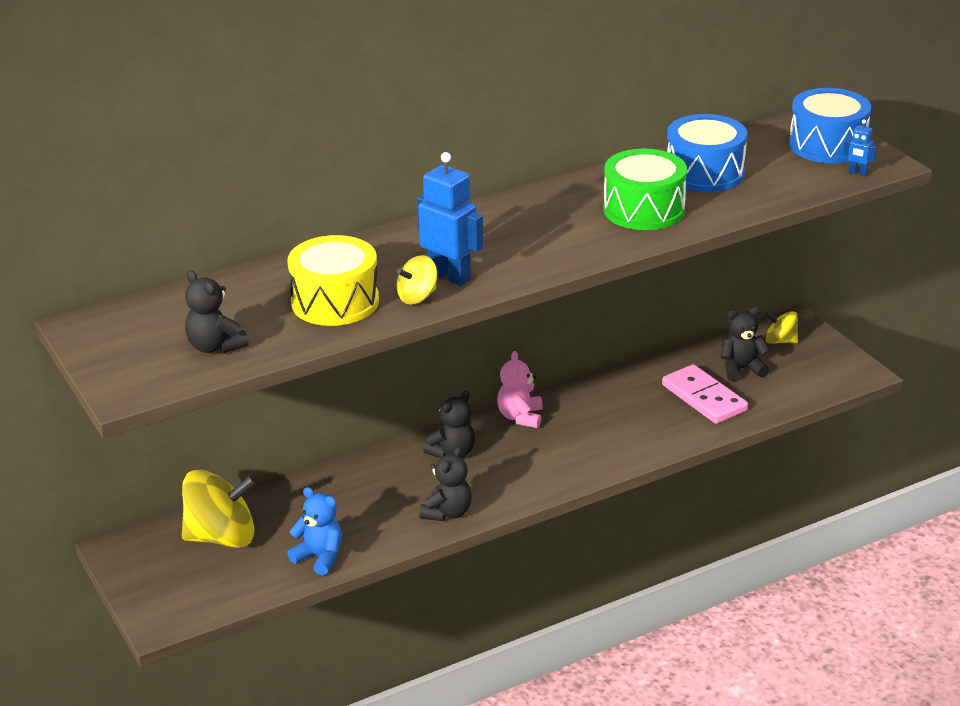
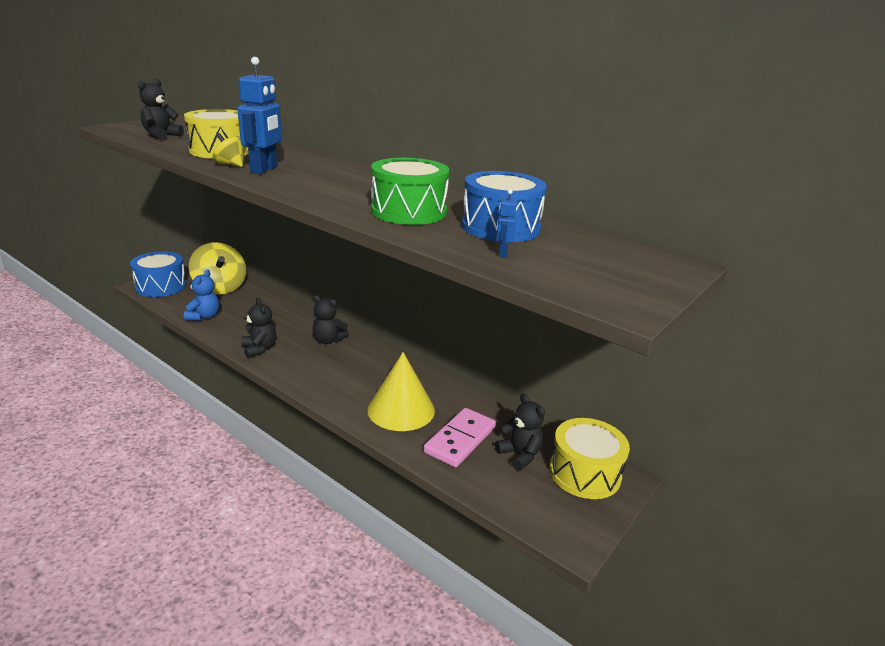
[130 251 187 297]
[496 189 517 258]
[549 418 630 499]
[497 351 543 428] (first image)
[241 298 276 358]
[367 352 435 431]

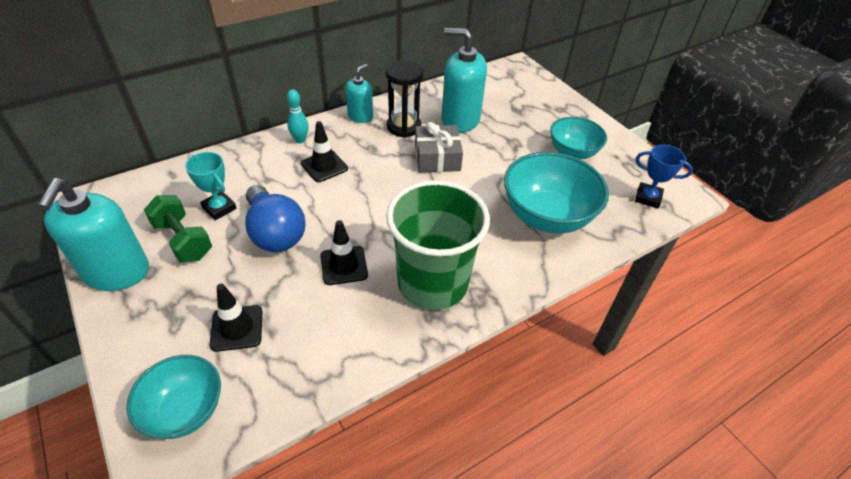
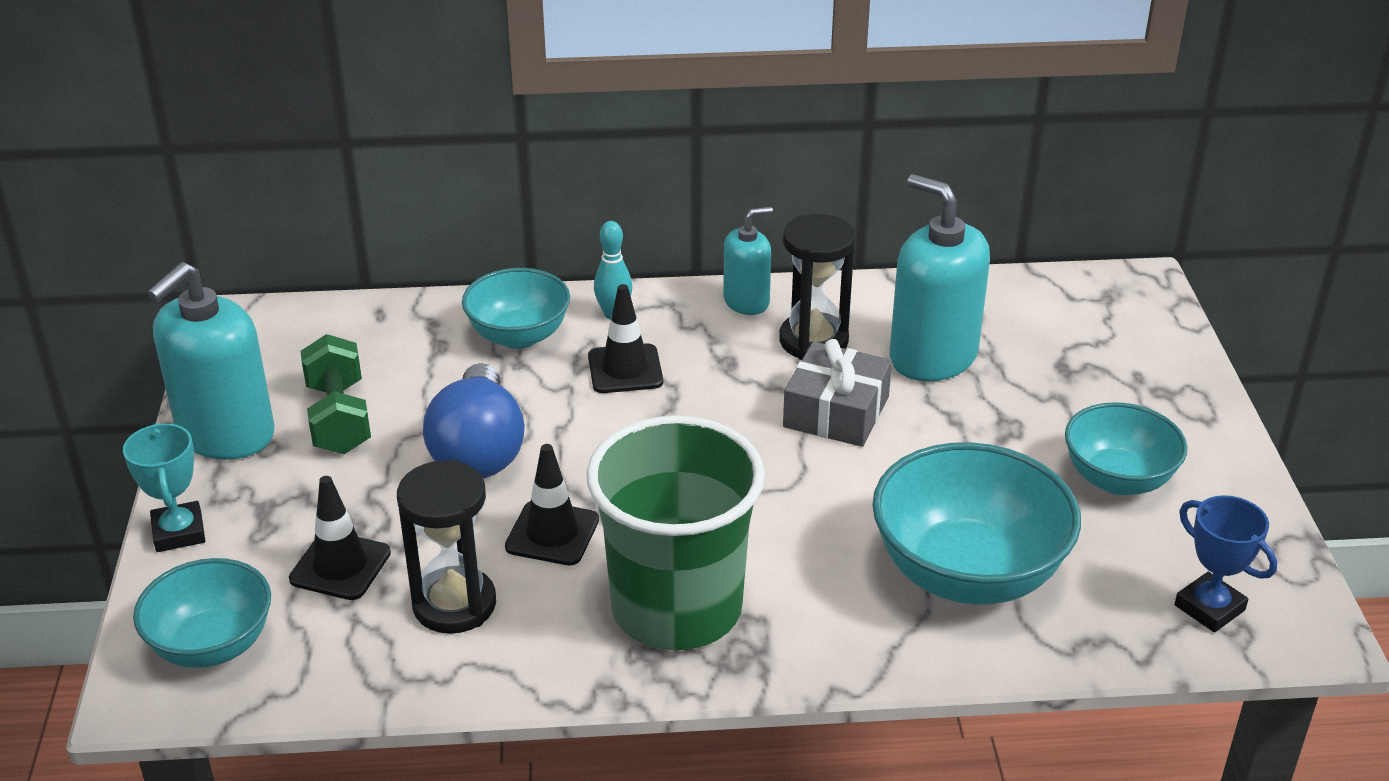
[123 423 205 552]
[462 268 570 349]
[397 460 496 634]

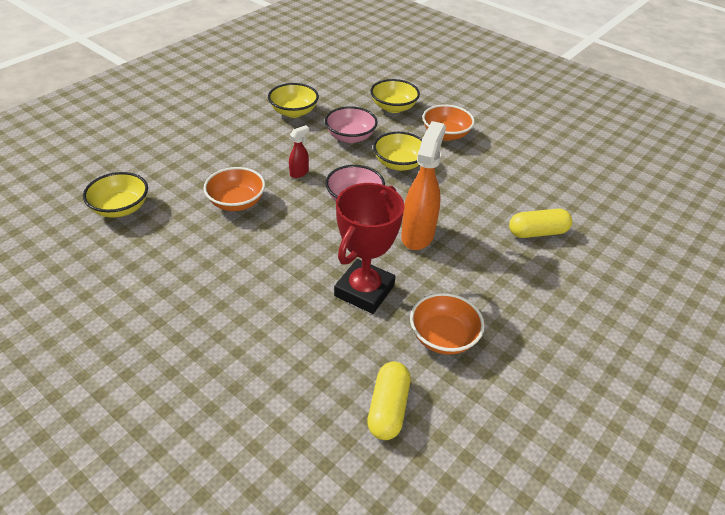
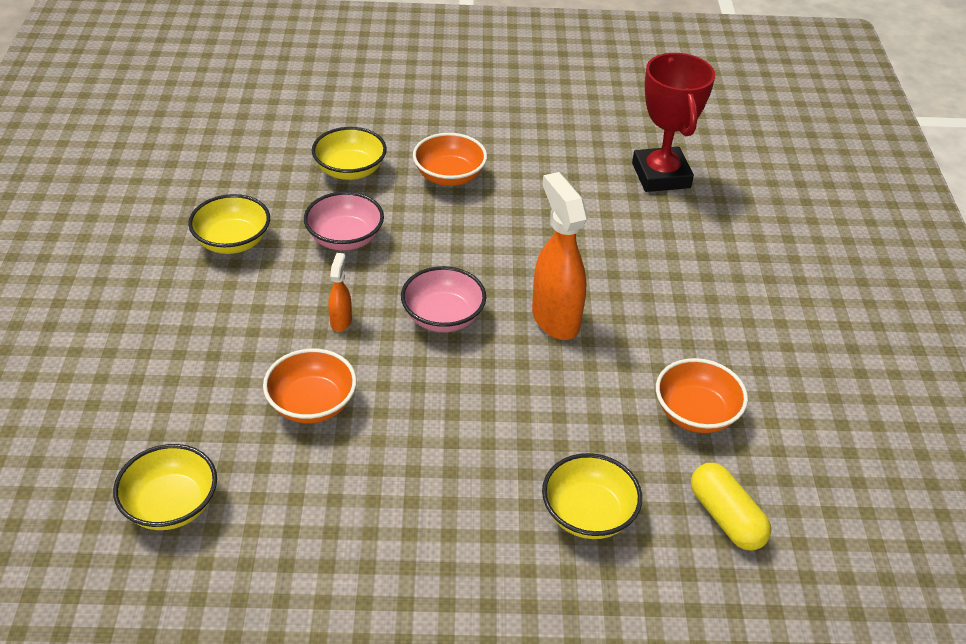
[328 253 352 332]
[542 453 642 539]
[632 53 715 192]
[509 209 572 238] (first image)

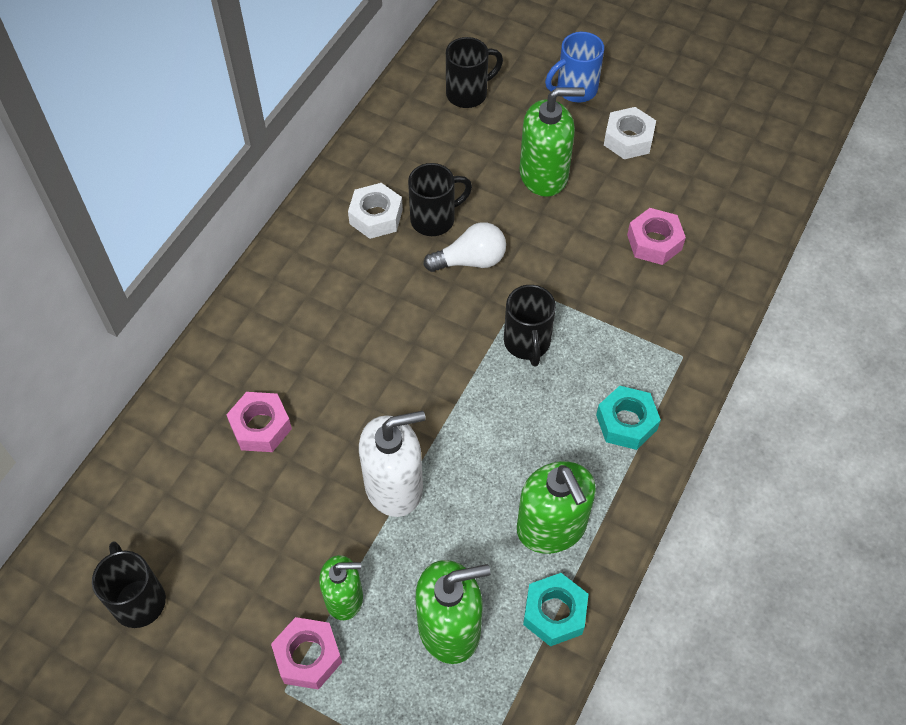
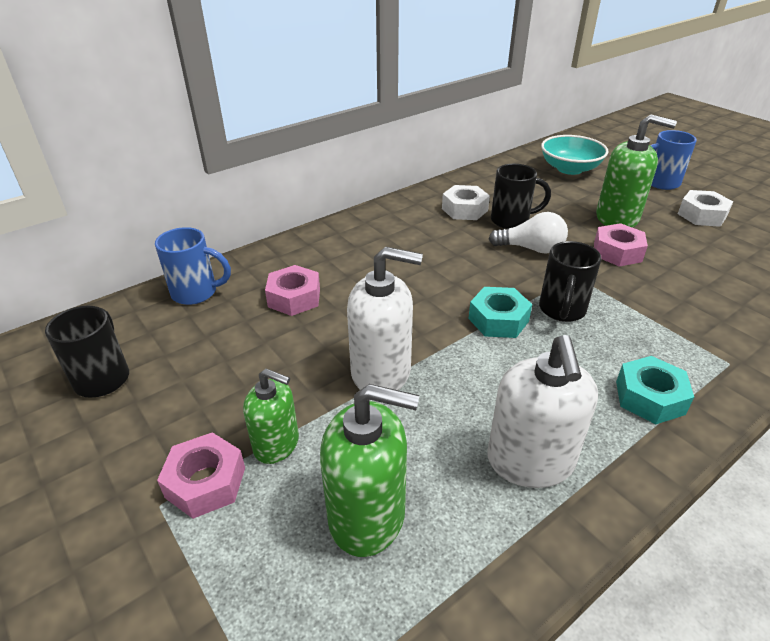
[541 135 608 175]
[594 223 648 267]
[488 335 598 488]
[468 287 532 338]
[155 227 231 305]

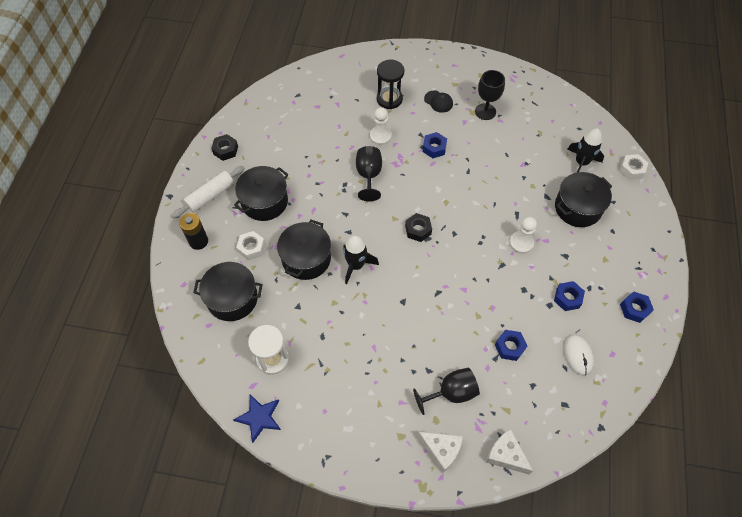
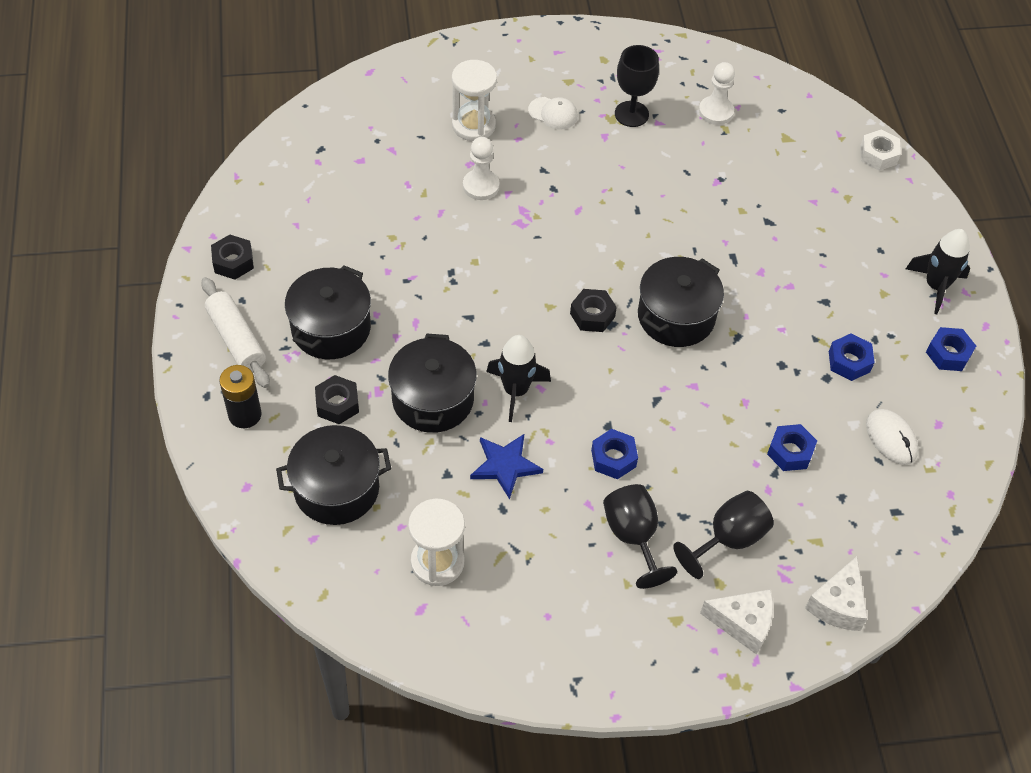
[452 60 497 141]
[528 97 578 130]
[906 229 970 314]
[591 429 638 479]
[603 484 677 589]
[201 277 270 388]
[638 257 724 347]
[699 62 735 125]
[315 375 359 424]
[470 434 543 499]
[805 556 868 631]

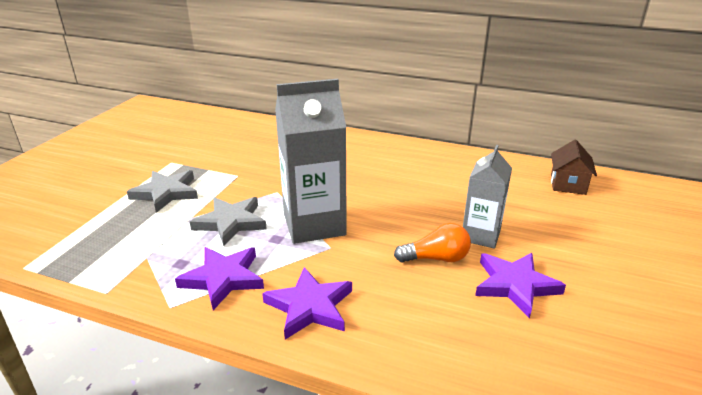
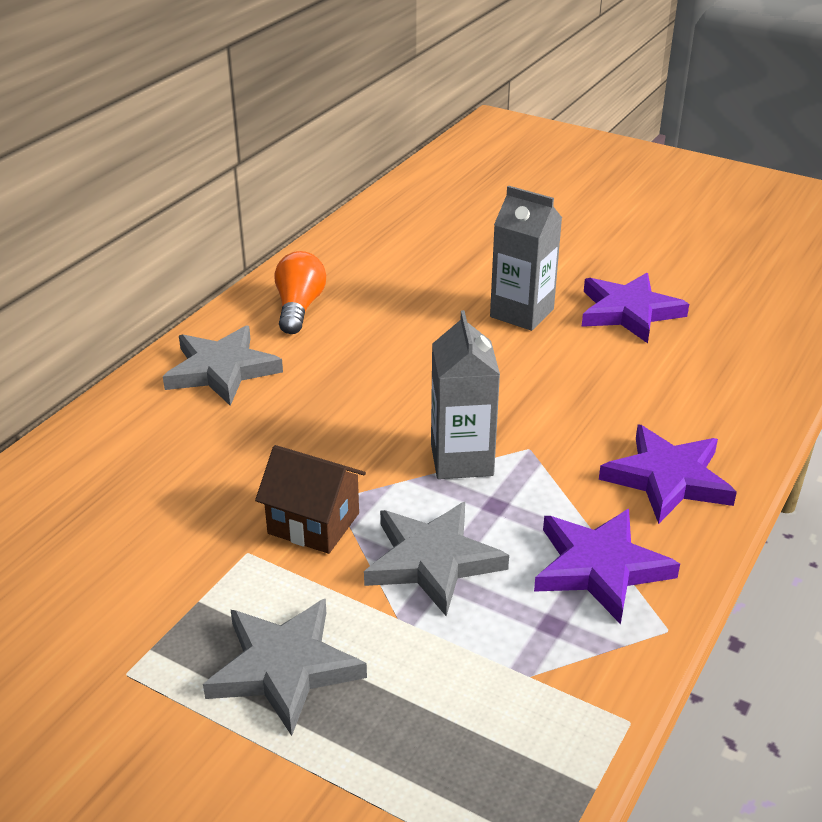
[431 310 500 479]
[255 445 366 554]
[274 251 326 334]
[163 326 283 406]

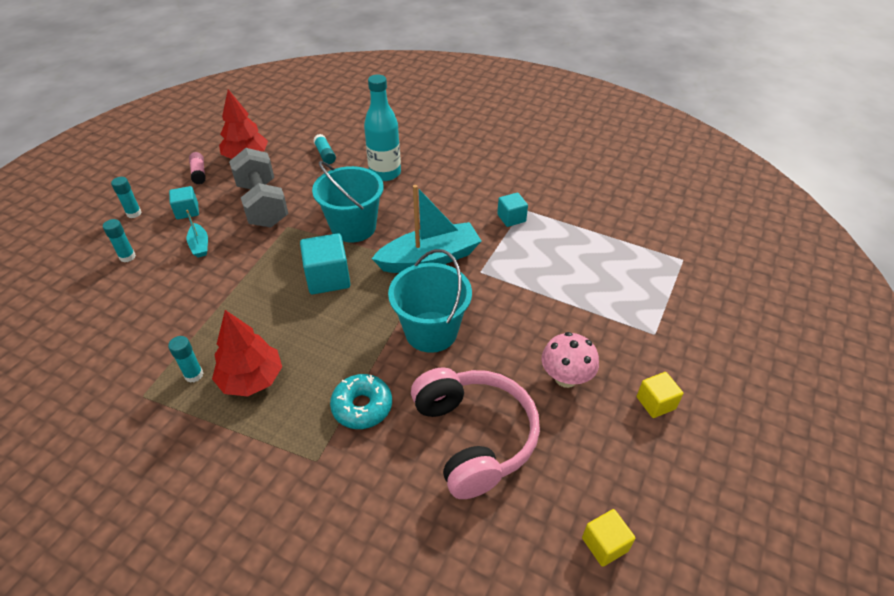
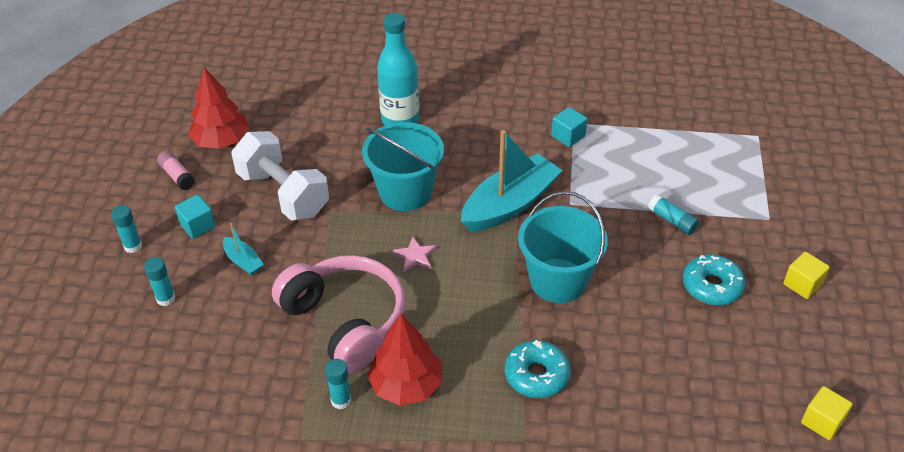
[648 194 699 235]
[231 131 329 220]
[392 237 437 272]
[683 254 745 305]
[272 255 405 373]

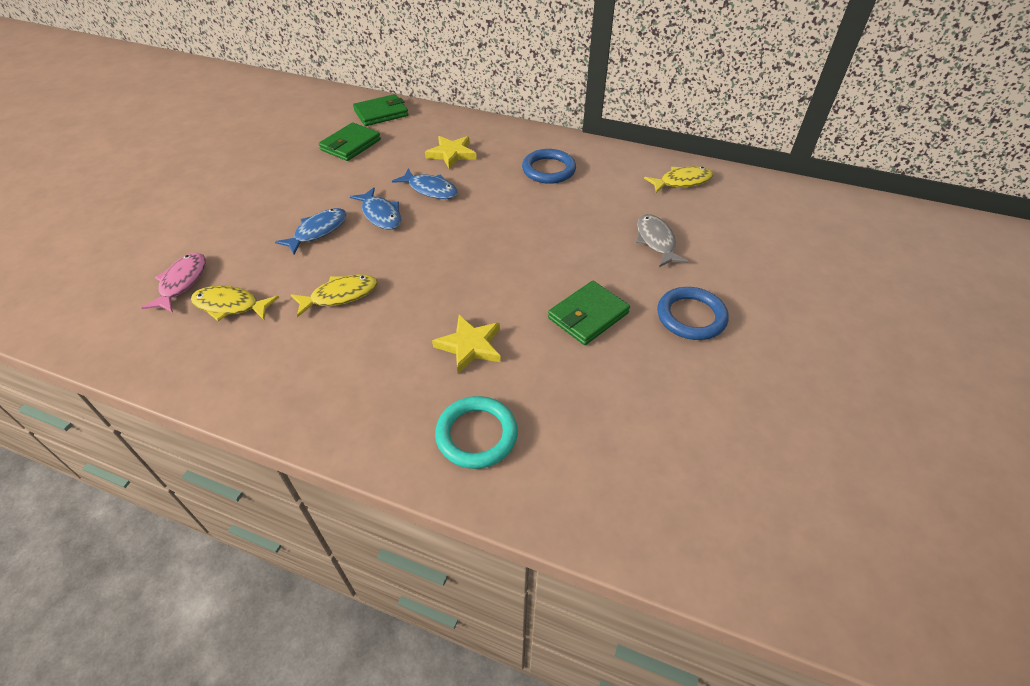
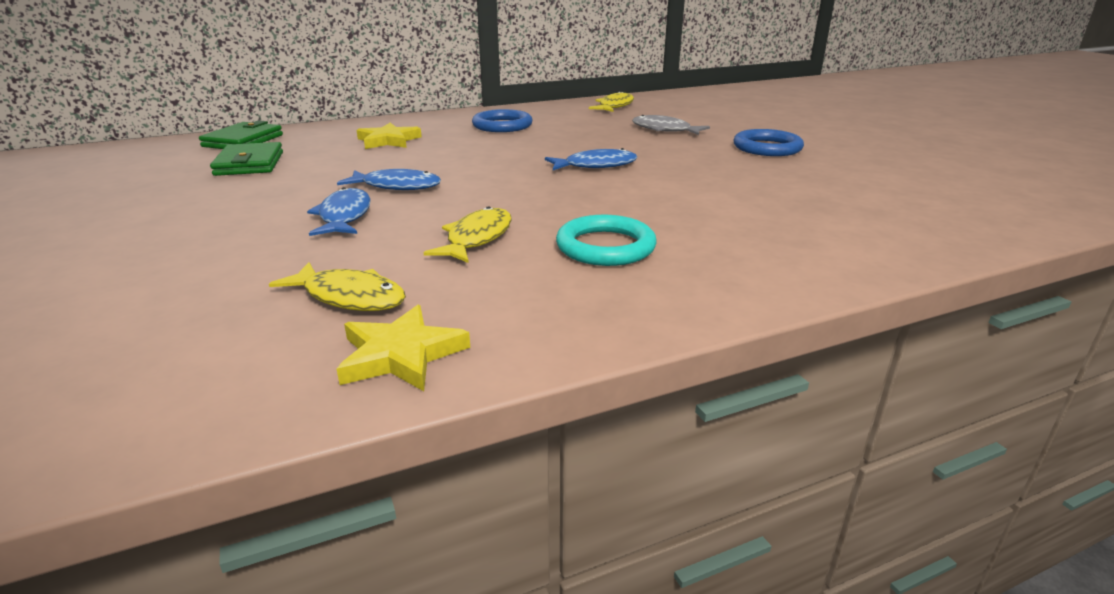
[545 148 637 170]
[141 253 206 313] (first image)
[548 281 630 345] (first image)
[269 262 406 311]
[337 305 470 391]
[556 215 657 266]

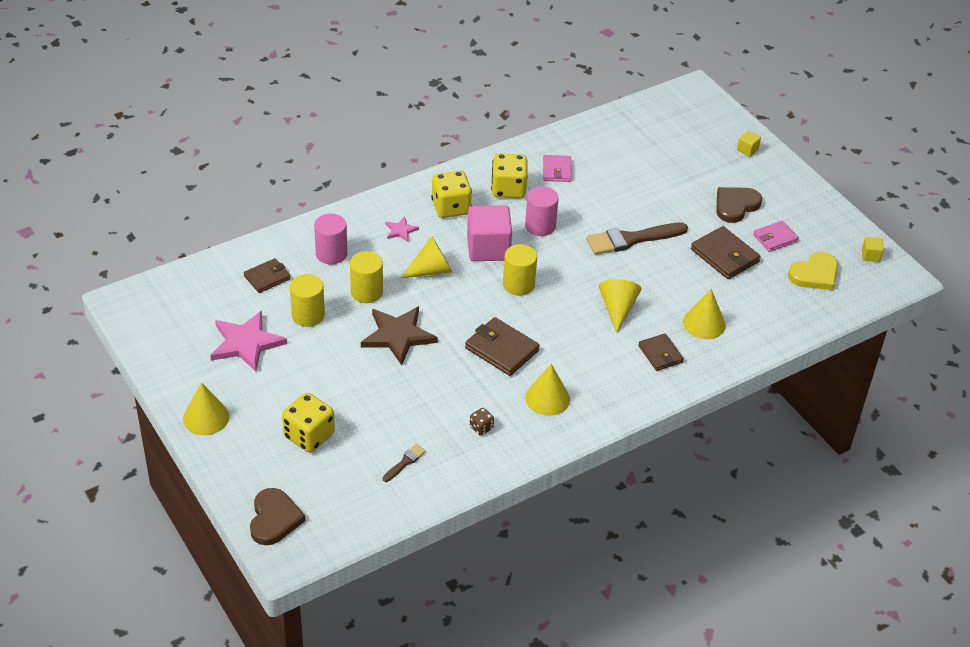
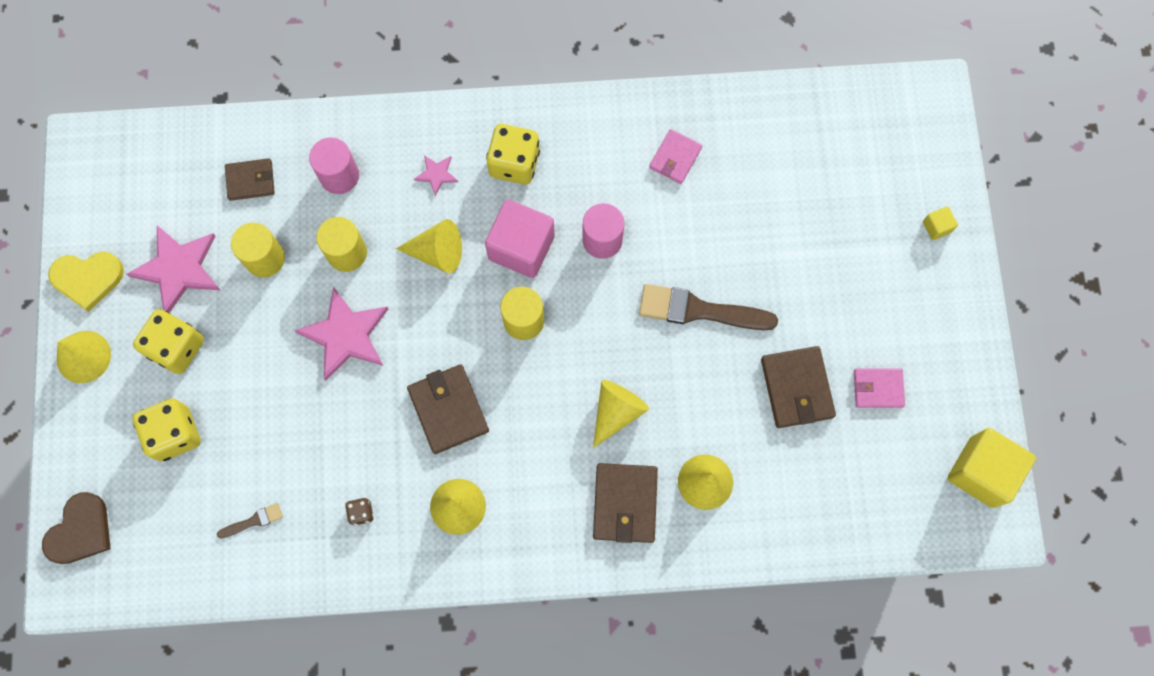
[133 309 204 374]
[716 187 762 223] (first image)
[948 428 1036 508]
[48 252 124 312]
[294 287 388 381]
[593 463 658 543]

